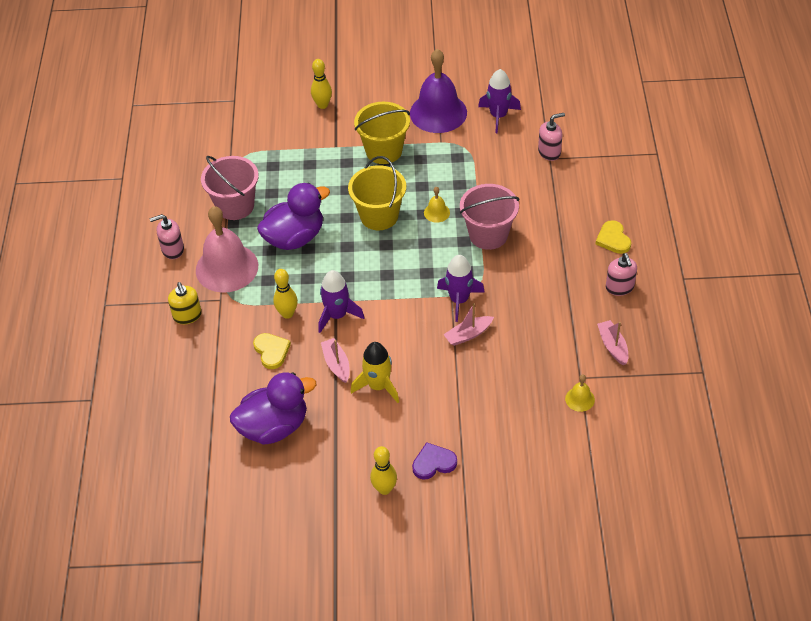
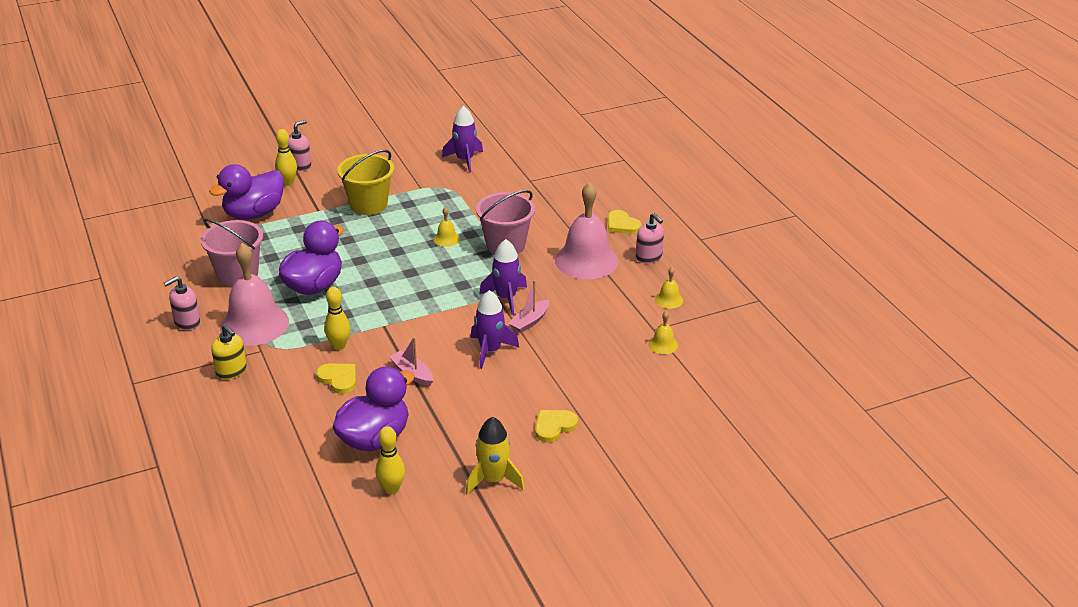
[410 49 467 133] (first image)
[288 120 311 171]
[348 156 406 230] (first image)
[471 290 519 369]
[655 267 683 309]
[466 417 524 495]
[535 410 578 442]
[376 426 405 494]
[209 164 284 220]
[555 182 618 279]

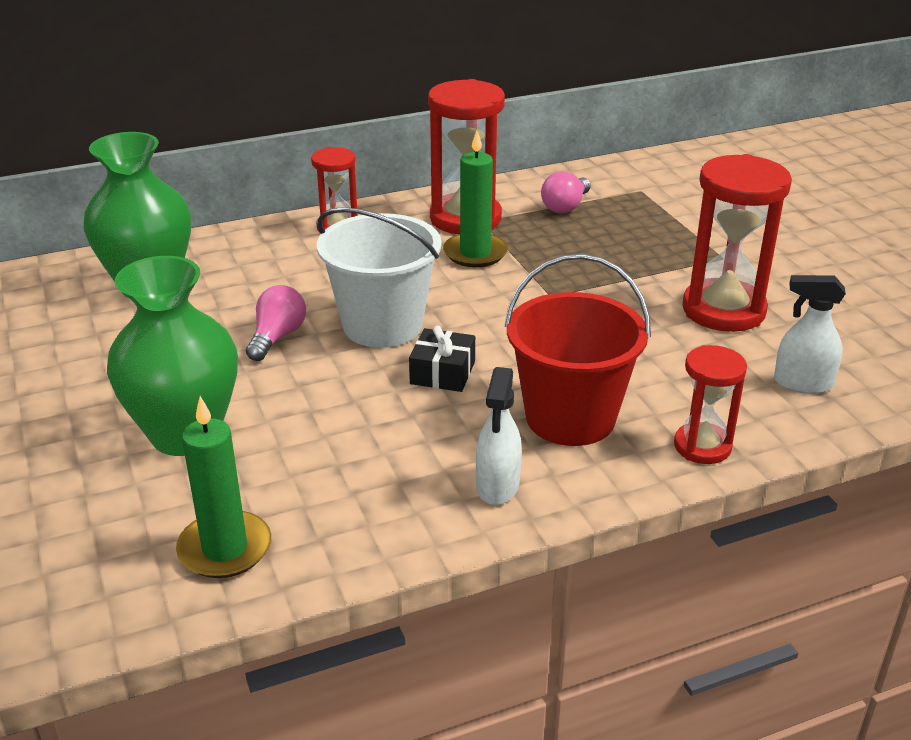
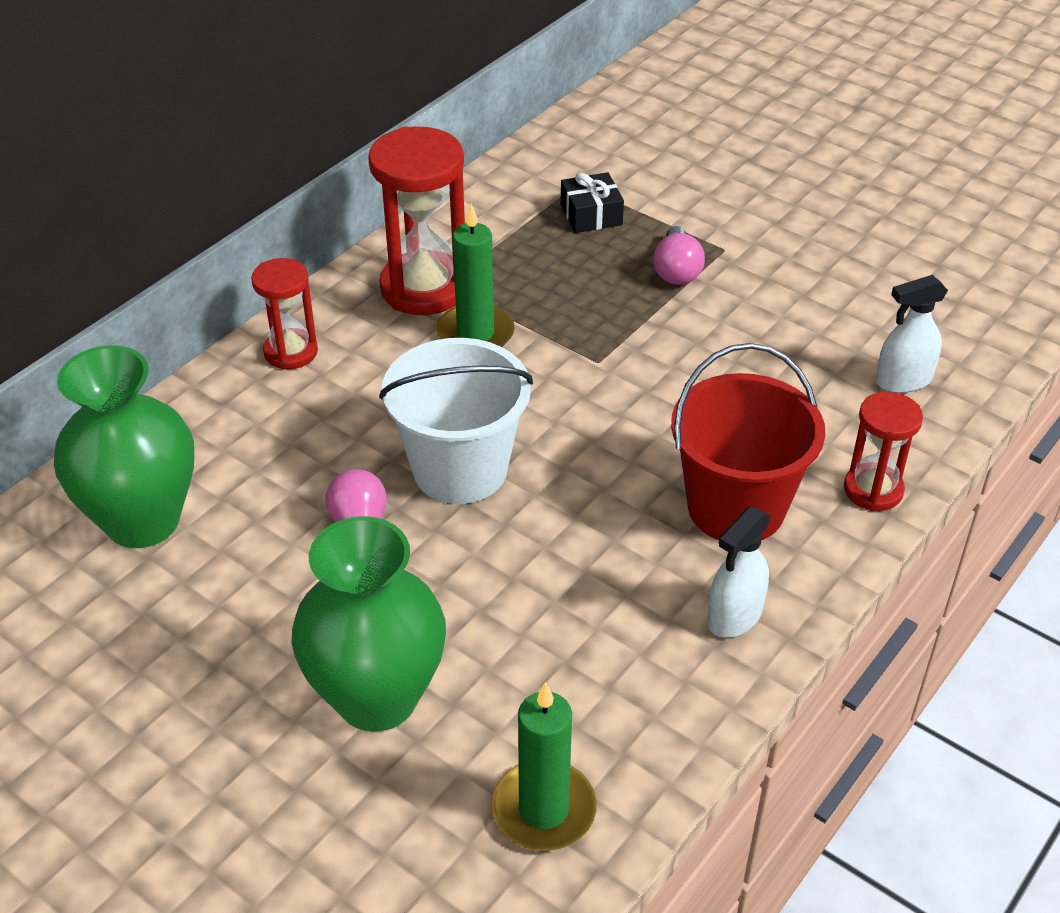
[683 154 792 332] (first image)
[653 226 705 285]
[561 172 624 233]
[707 506 771 638]

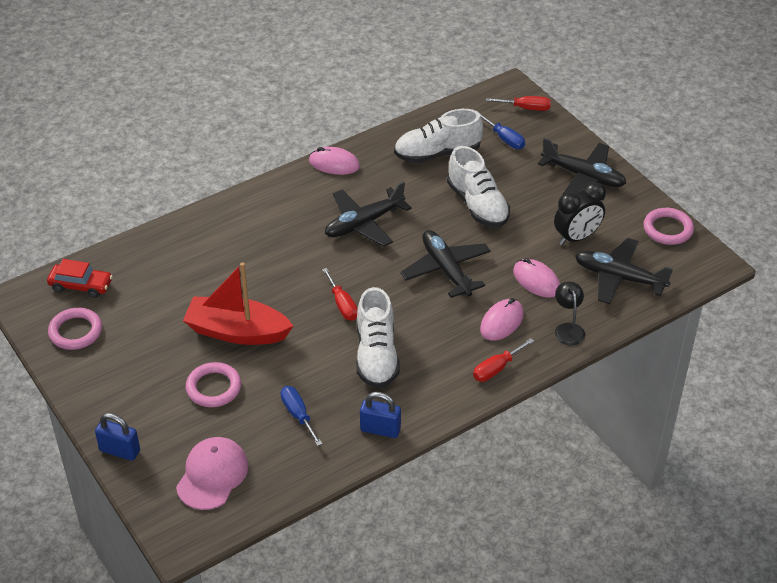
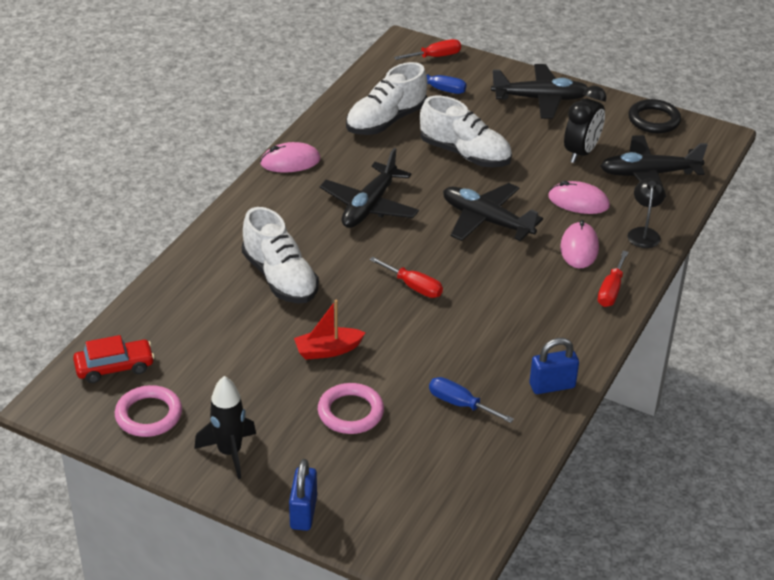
[628 99 681 133]
[294 300 366 360]
[627 178 665 248]
[242 207 319 303]
[289 459 317 531]
[176 437 248 510] (first image)
[194 376 256 479]

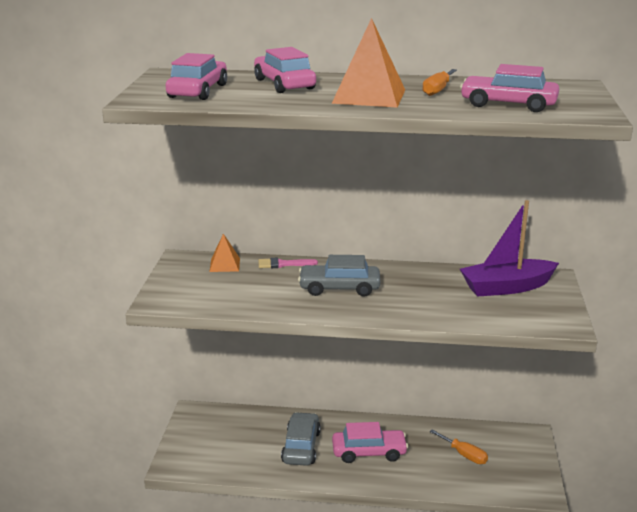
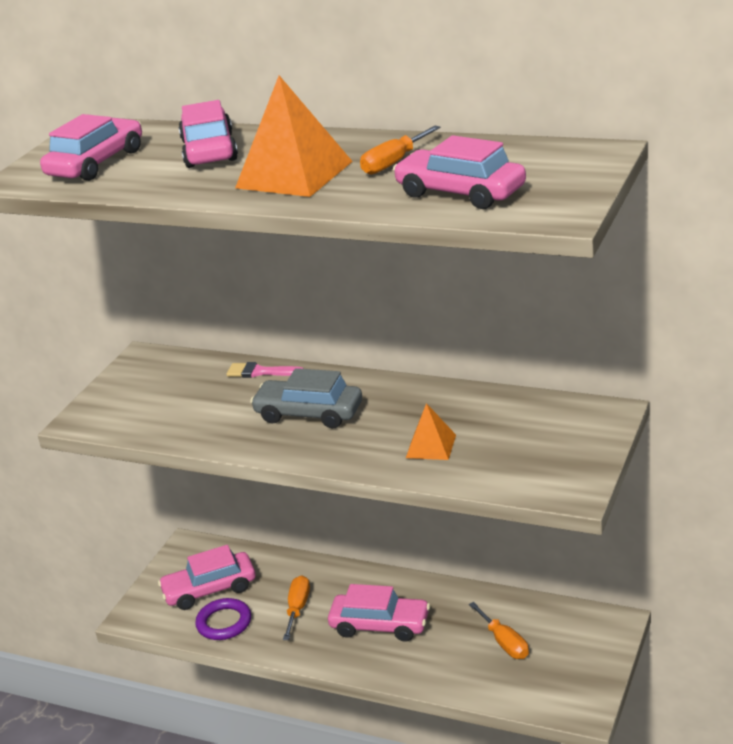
[460 200 559 297] (first image)
[406 403 456 460]
[283 575 310 640]
[158 545 256 610]
[195 598 251 640]

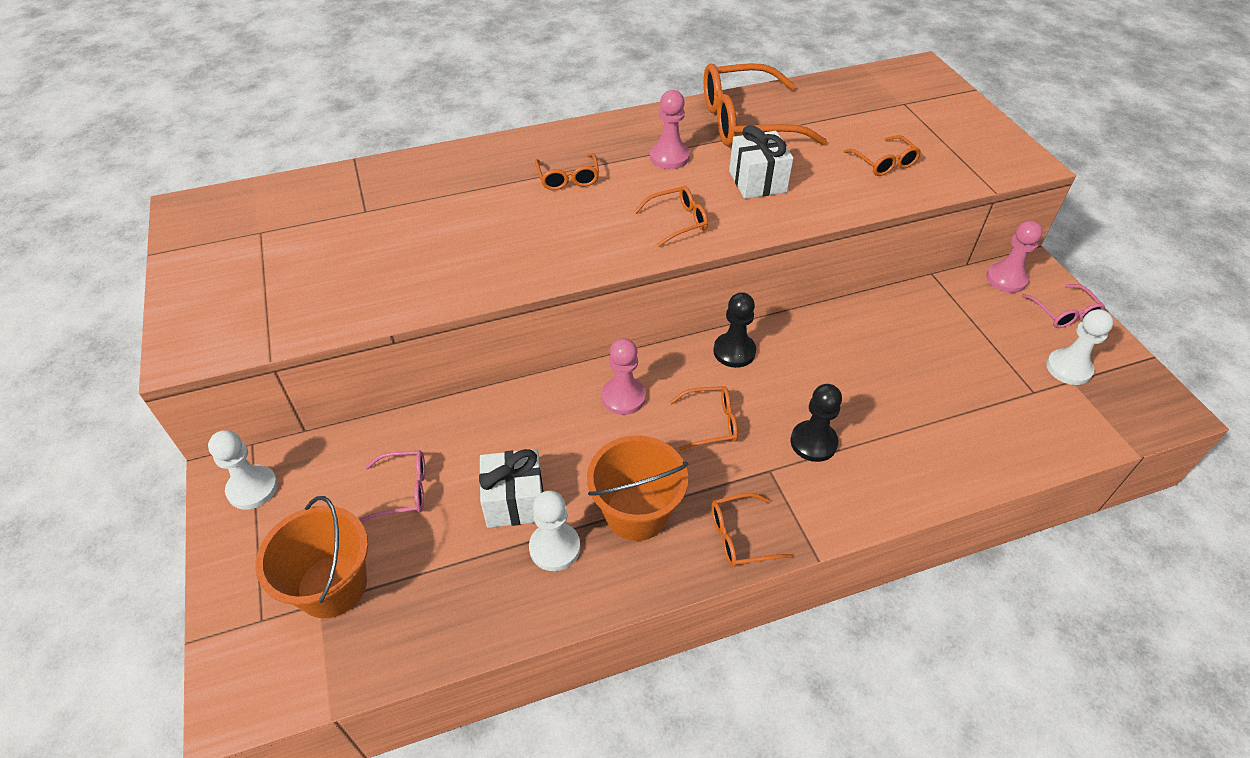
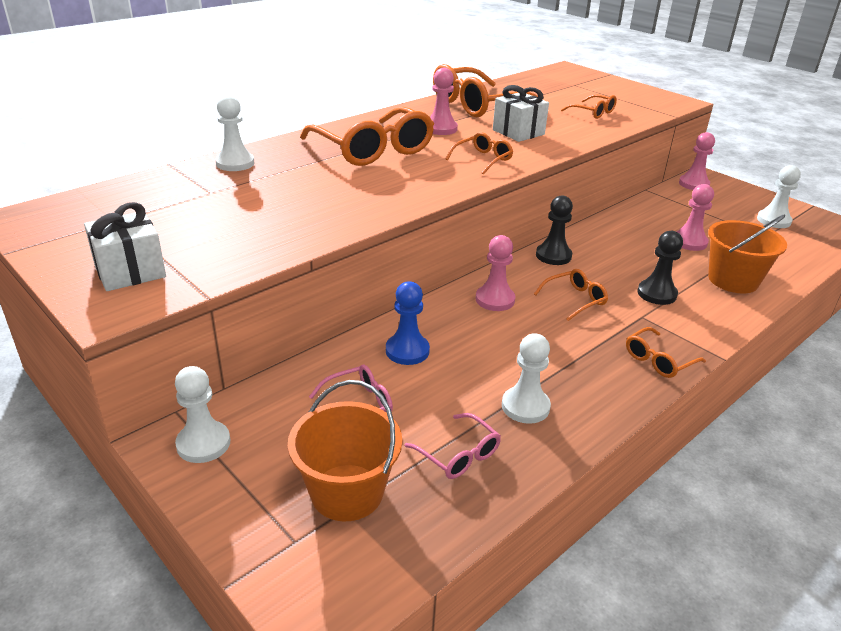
[300 107 434 166]
[405 413 501 479]
[708 214 787 293]
[84 202 166 291]
[216 95 254 171]
[676 184 714 251]
[386 281 430 365]

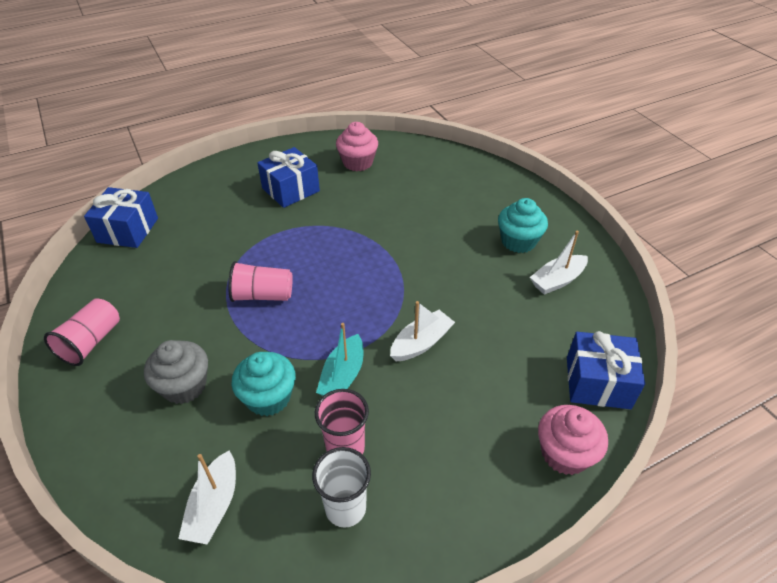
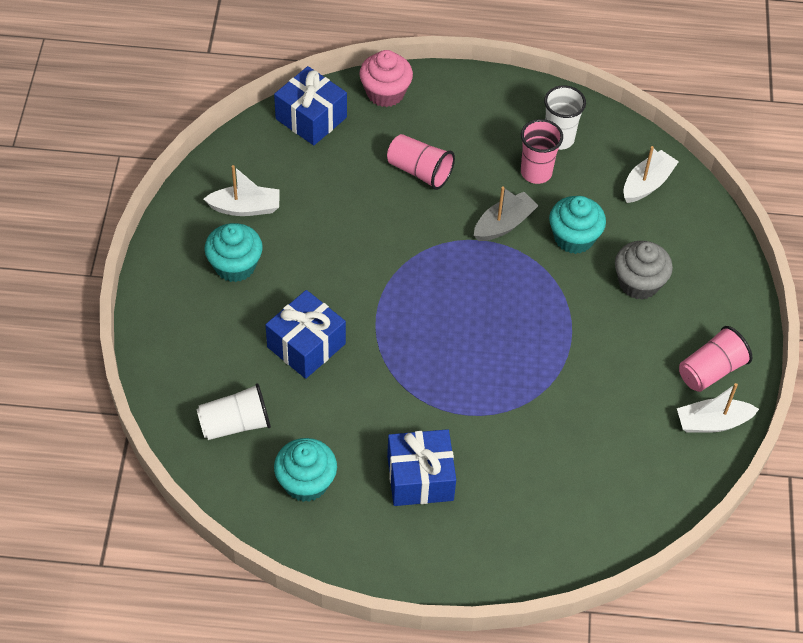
[274 438 337 502]
[265 290 346 379]
[387 134 455 190]
[677 383 759 433]
[474 186 539 241]
[197 383 271 440]

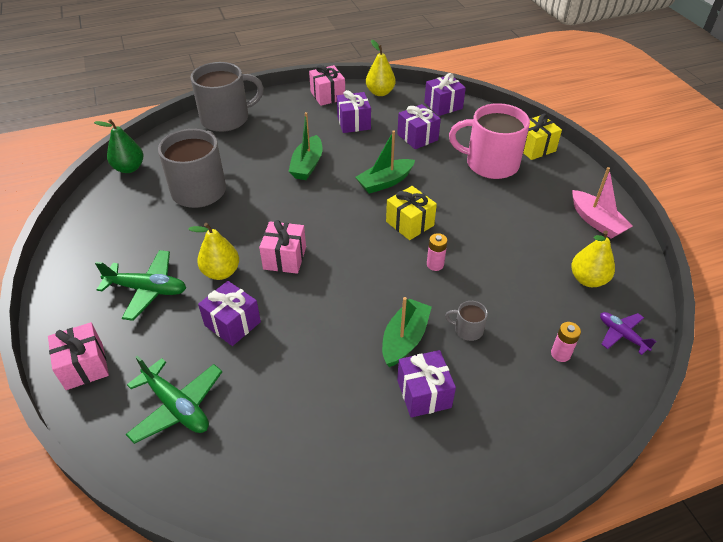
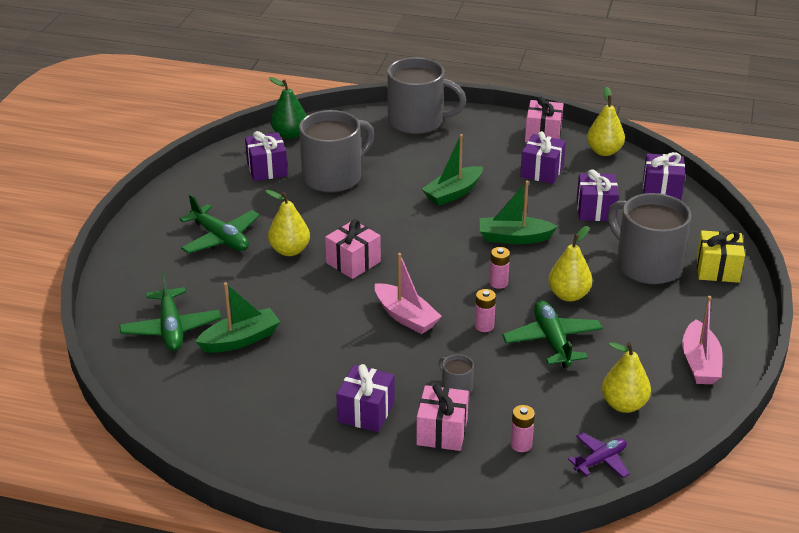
[607 193 691 284]
[489 247 510 289]
[245 131 288 181]
[195 282 280 353]
[568 432 630 478]
[416 384 469 451]
[548 226 592 302]
[375 253 442 334]
[502 300 603 368]

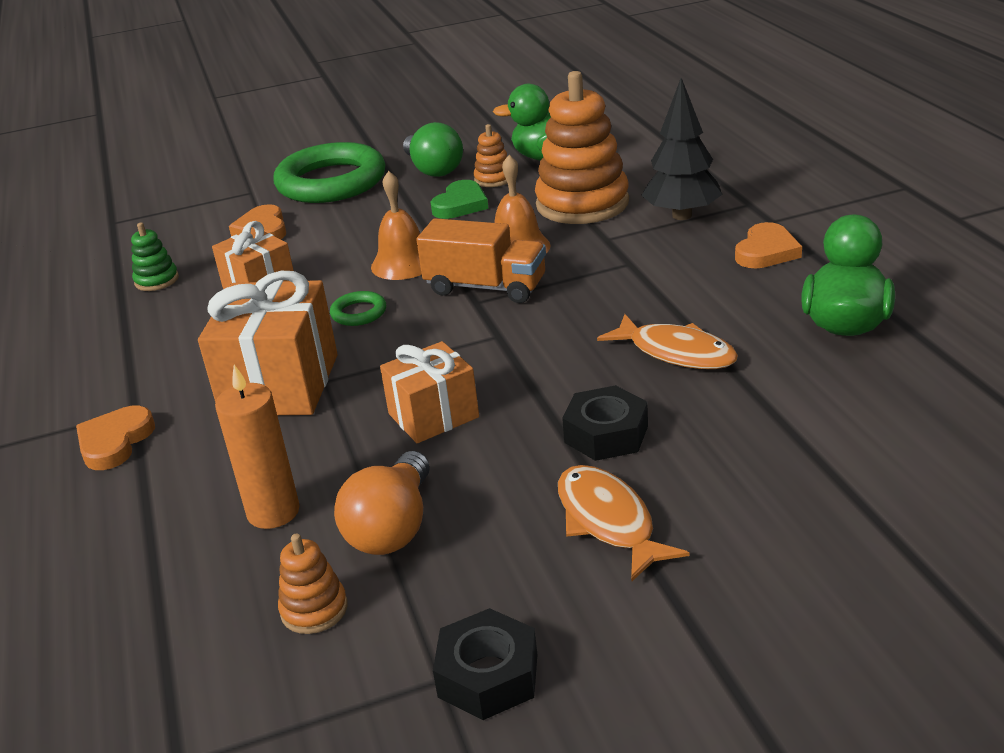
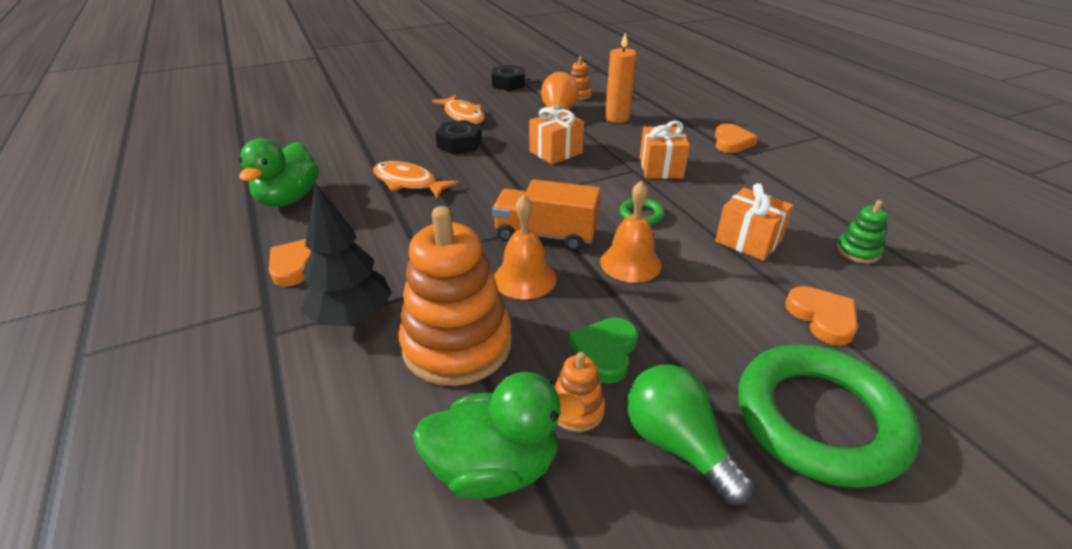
[640 121 690 179]

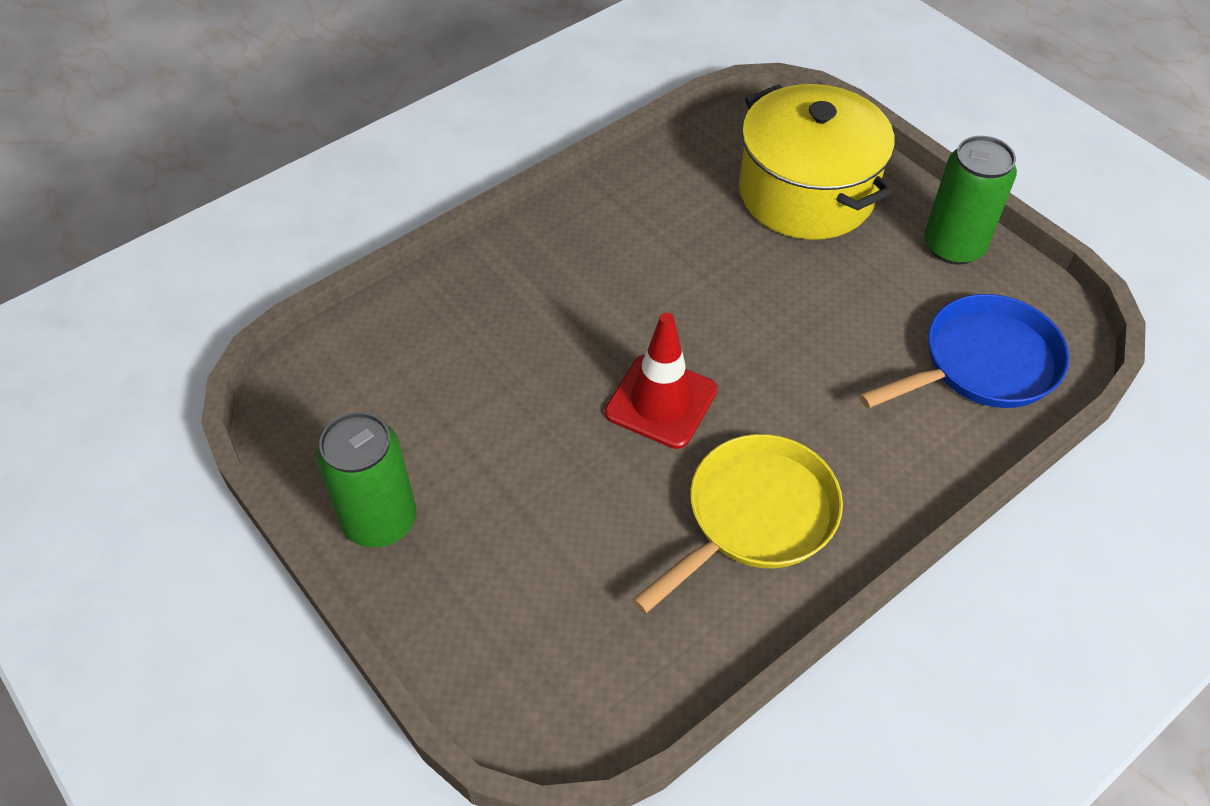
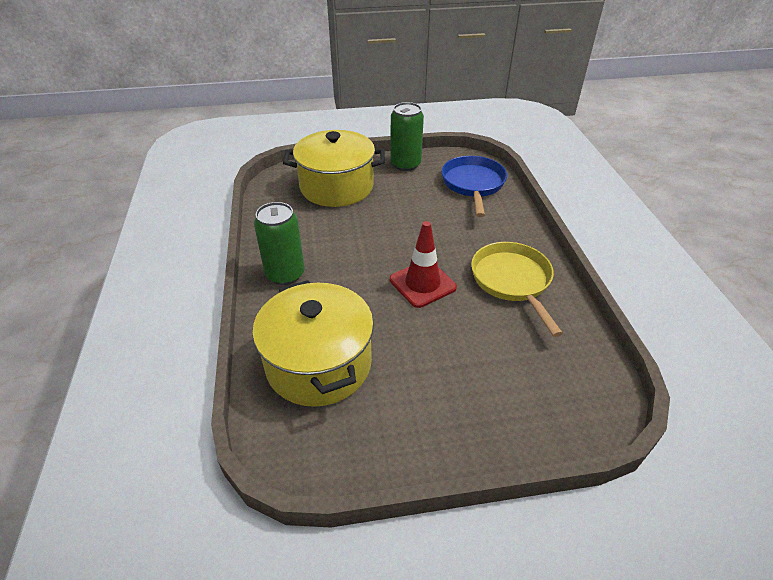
[254 202 305 285]
[252 280 374 407]

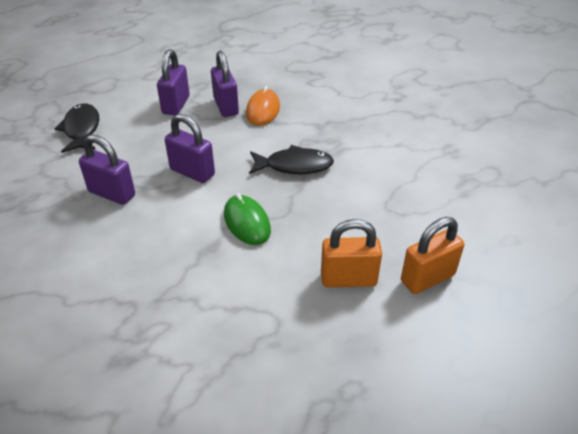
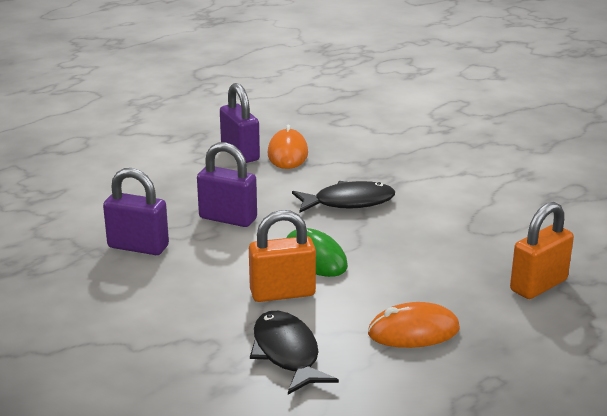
[157 49 190 115] (first image)
[250 311 339 395]
[249 210 316 302]
[368 302 460 348]

